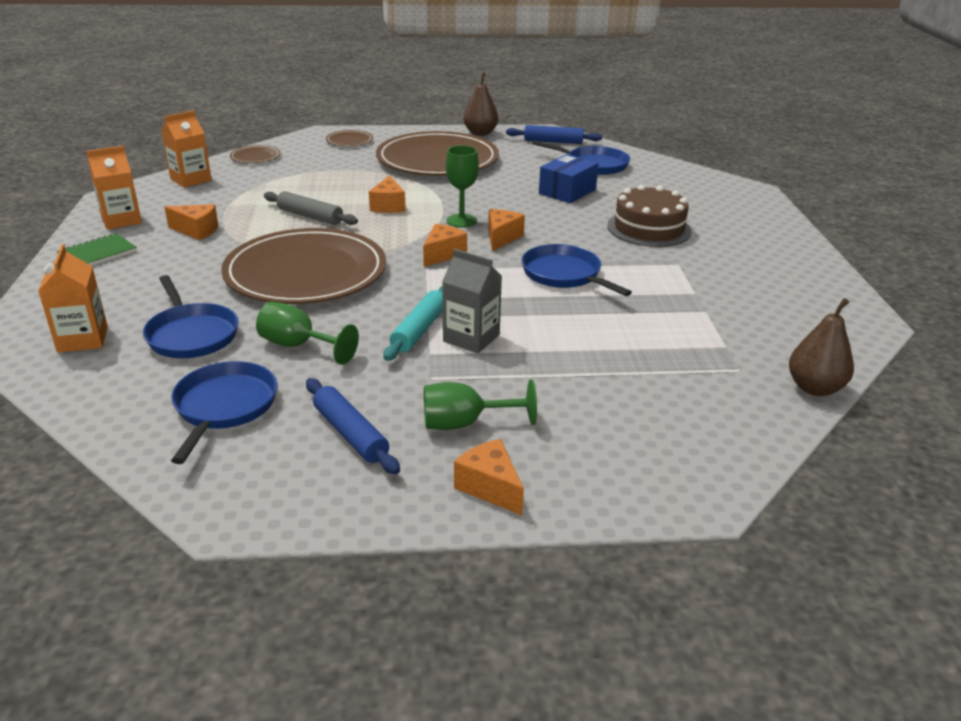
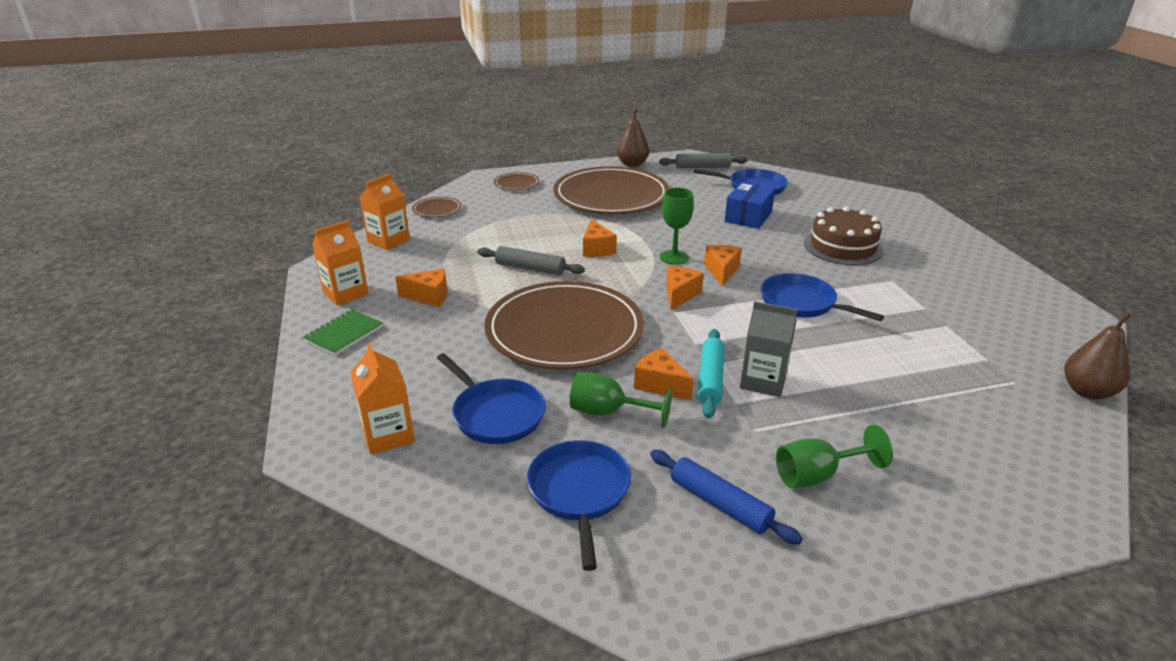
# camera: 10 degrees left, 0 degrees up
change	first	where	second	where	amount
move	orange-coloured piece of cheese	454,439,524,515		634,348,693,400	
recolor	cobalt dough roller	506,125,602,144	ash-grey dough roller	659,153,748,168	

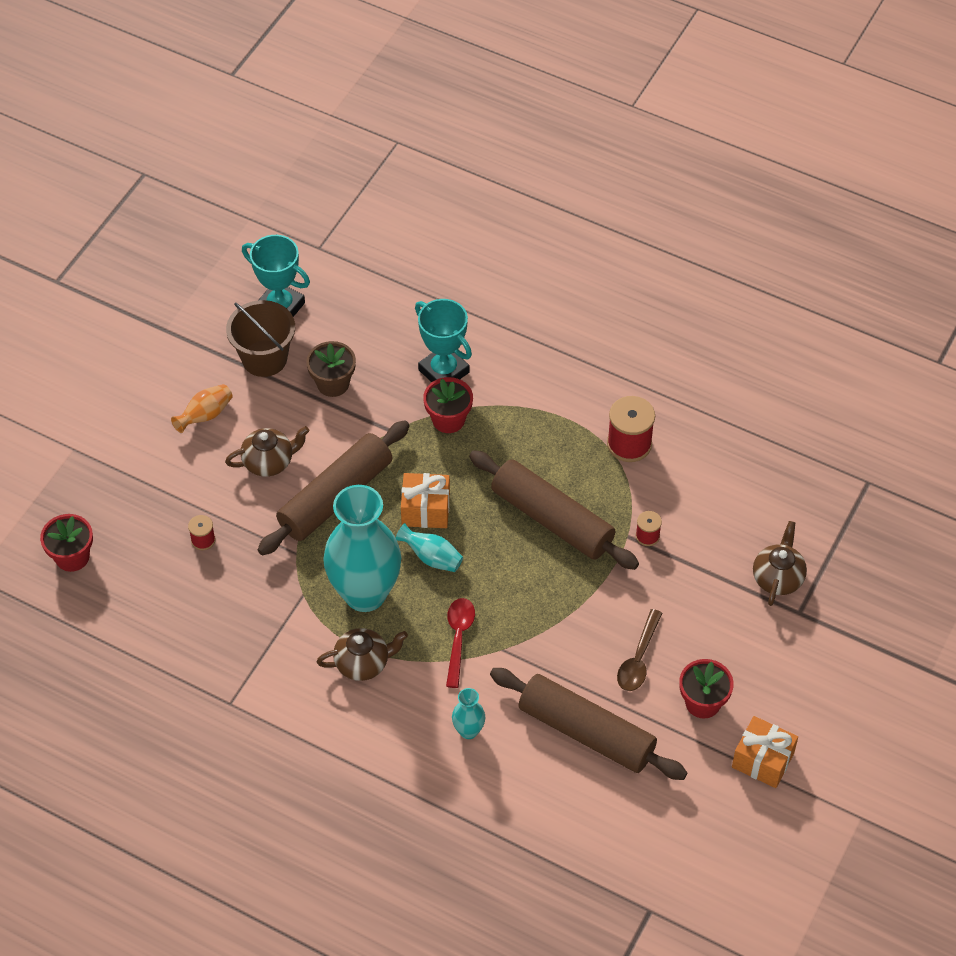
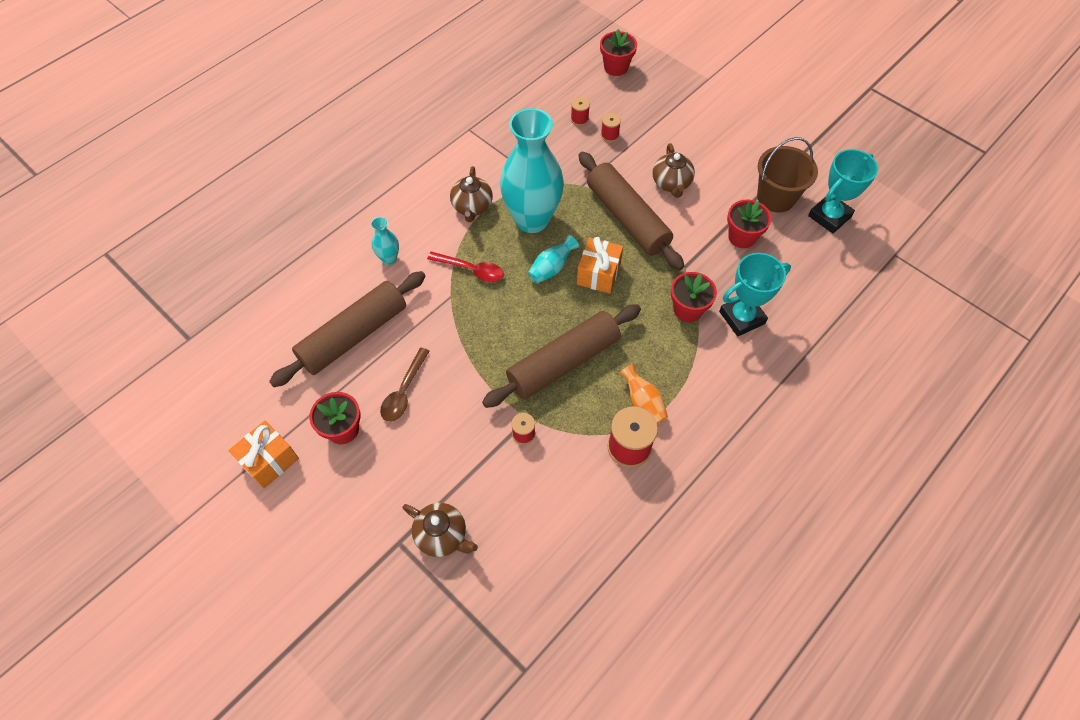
# camera: 105 degrees right, 5 degrees up
change	first	where	second	where	amount
rotate	russet teaspoon	617,609,662,691		380,348,430,422	105 degrees counterclockwise
insert			red reel of thread	571,97,590,126	
move	orange-coloured flower vase	171,384,232,433		619,364,668,425	
recolor	russet flower pot	306,341,356,397	red flower pot	727,199,772,248	

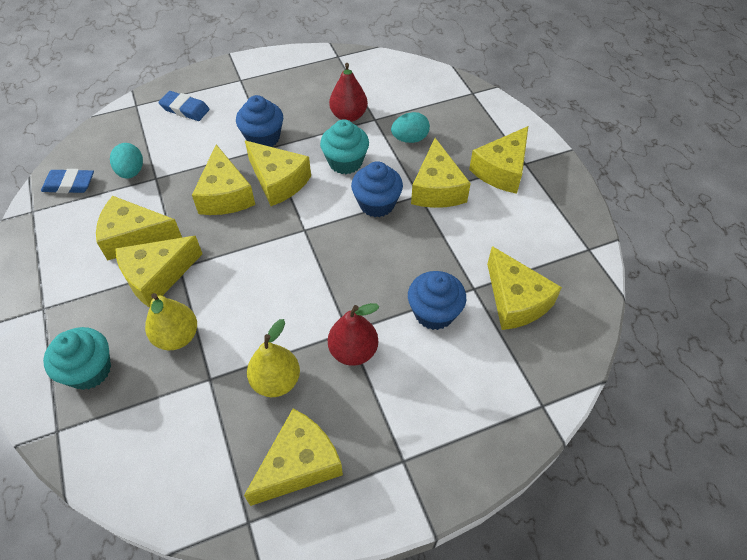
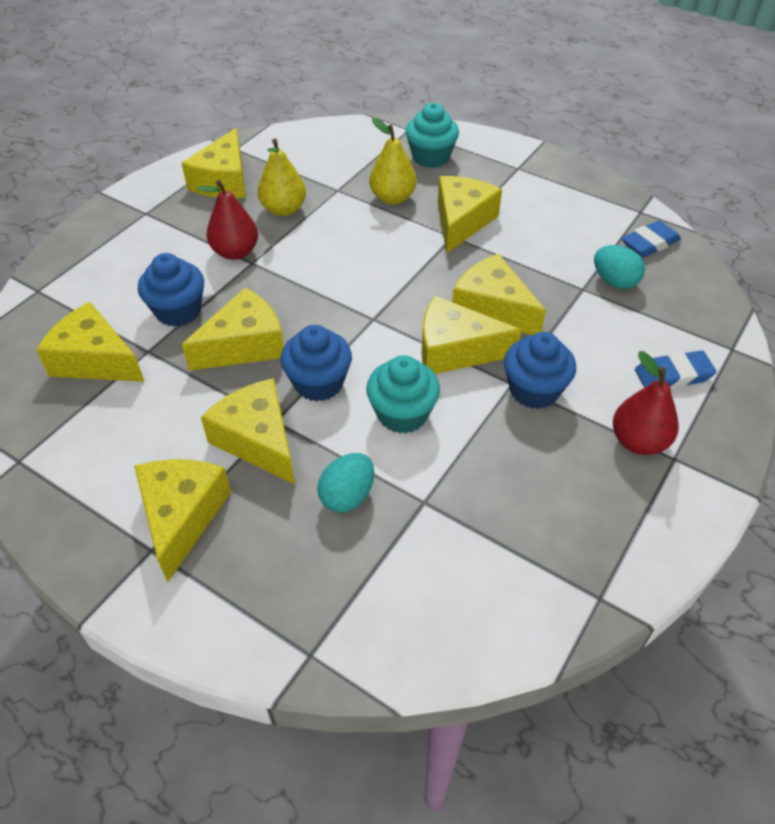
# camera: 145 degrees right, 5 degrees down
change	first	where	second	where	amount
move	golden piece of cheese	96,196,182,261		182,288,284,371	
move	red pear fruit	329,63,368,122		613,351,679,455	

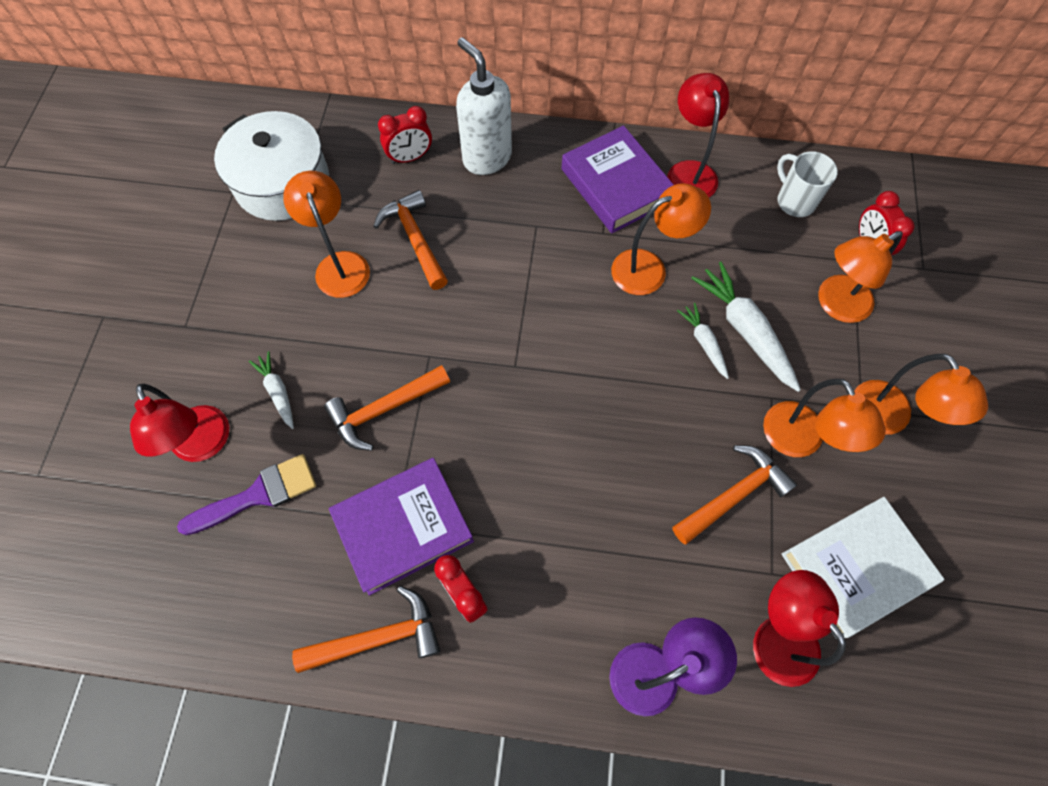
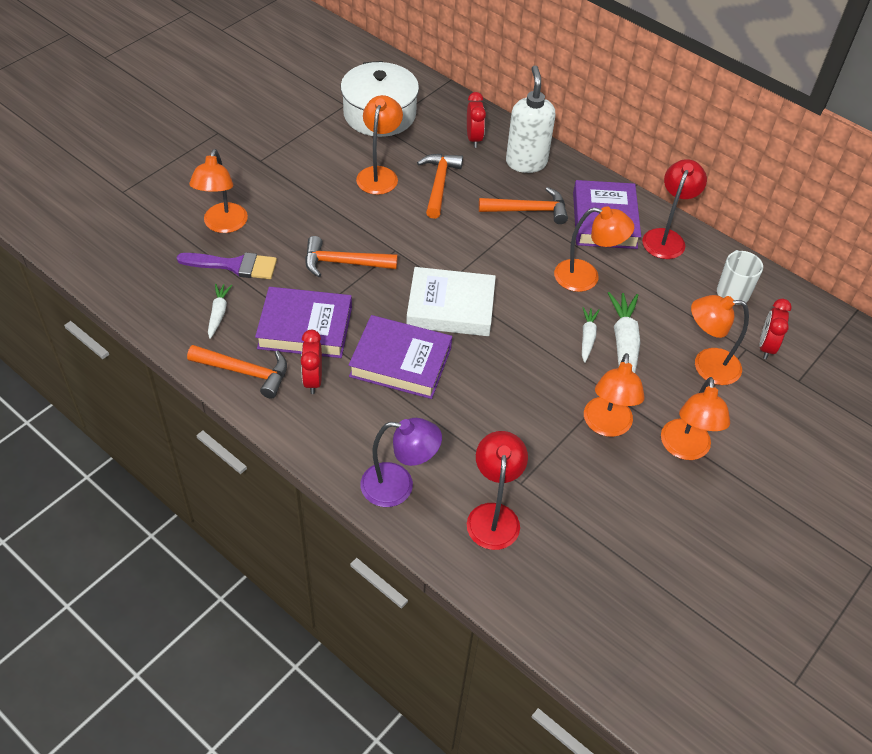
# camera: 30 degrees right, 15 degrees down
change	first	where	second	where	amount
recolor	red lamp	130,384,229,462	orange-coloured lamp	189,149,248,233	
move	white root vegetable	249,351,294,429		208,284,232,339	
insert			purple hardcover	349,315,452,399	
move	white hardcover	782,497,944,639		406,267,496,336	
rotate	red clock	378,106,432,164		467,92,486,148	105 degrees counterclockwise
move	orange-coloured hammer	673,445,797,544		479,187,568,224	

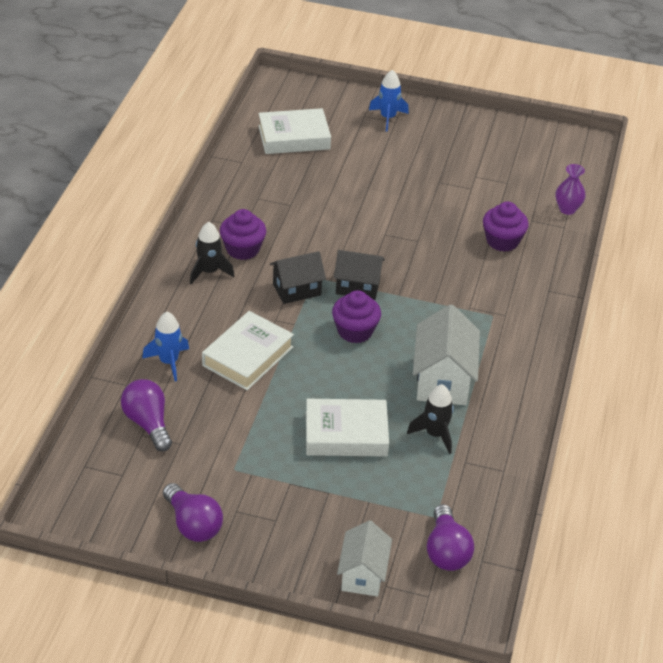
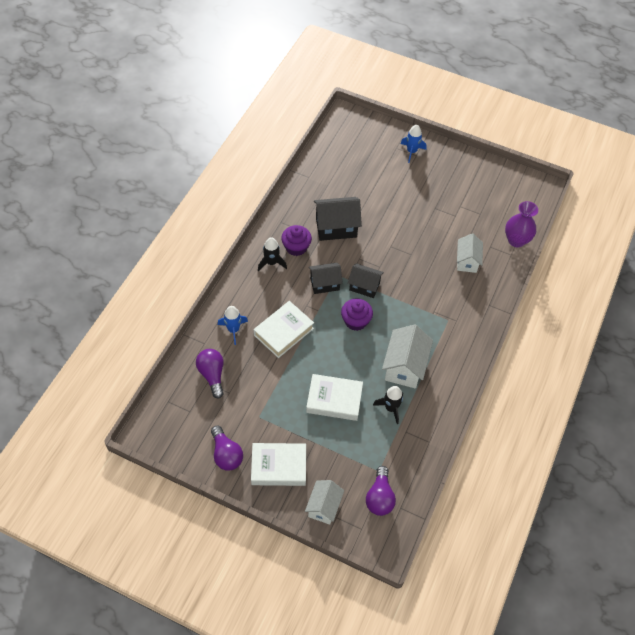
# camera: 10 degrees right, 15 degrees up
change	first	where	second	where	amount
move	white hardcover	258,108,331,154		251,443,306,486	
insert			black house	314,197,362,241	
replace	purple fairy cake	483,201,529,252	white house	457,233,483,273	
resize	purple flower vase	555,164,586,215		505,201,538,248	x1.52

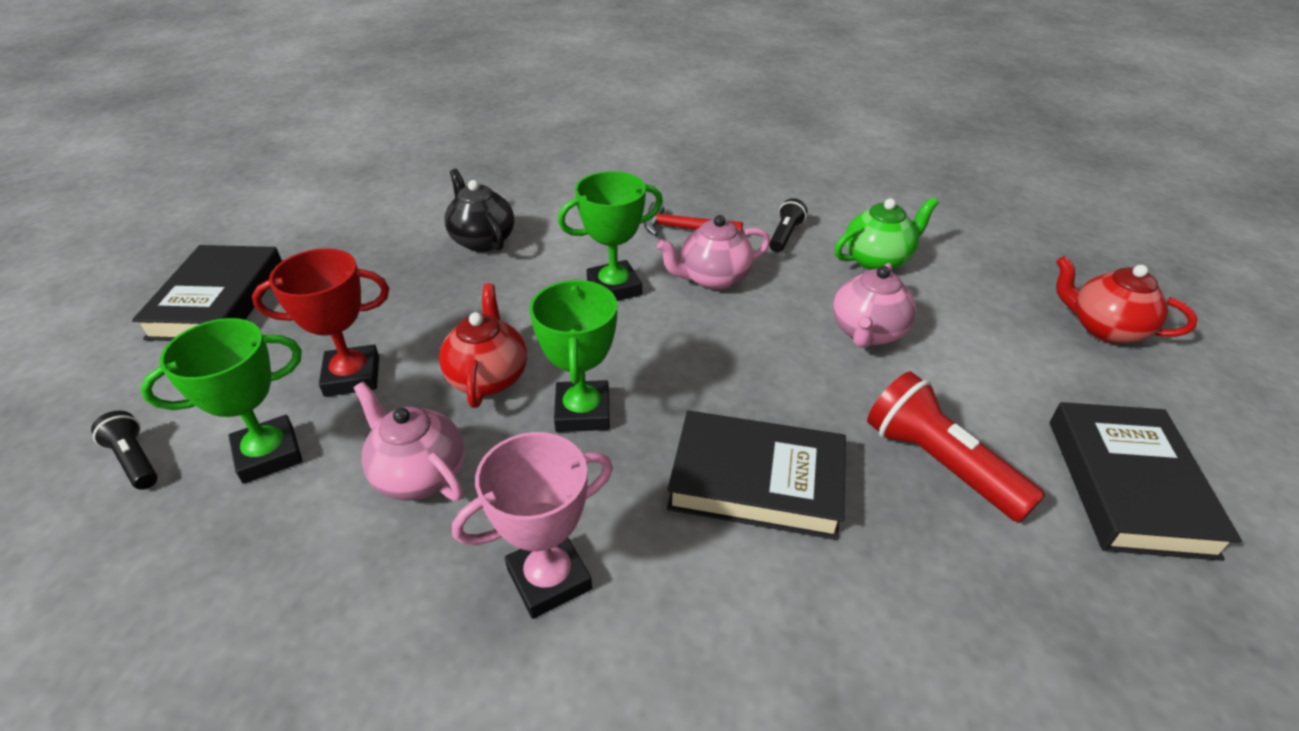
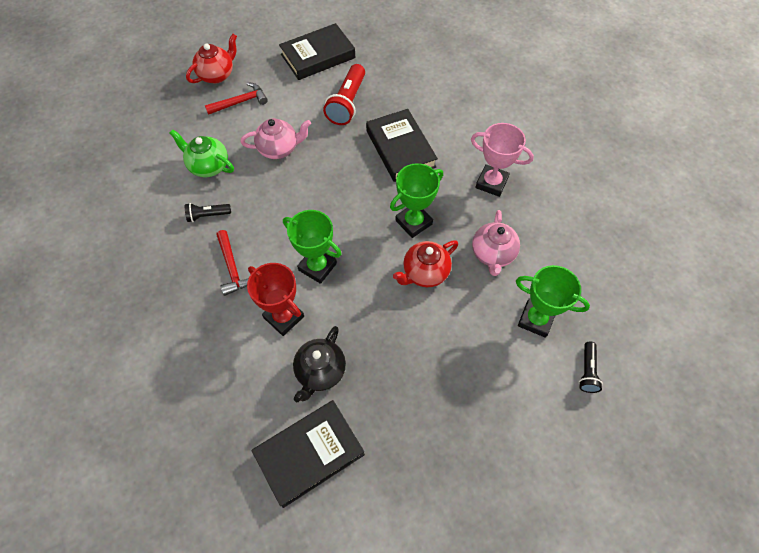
# camera: 125 degrees left, 20 degrees up
change	first	where	second	where	amount
rotate	red tea pot	1056,256,1198,344		186,34,237,84	135 degrees counterclockwise
insert			red hammer	205,82,268,115	
move	red trophy	252,248,389,397		247,263,304,336	
move	black hardcover	132,245,282,341		252,400,365,508	
delete	rosy tea pot	657,215,770,290			

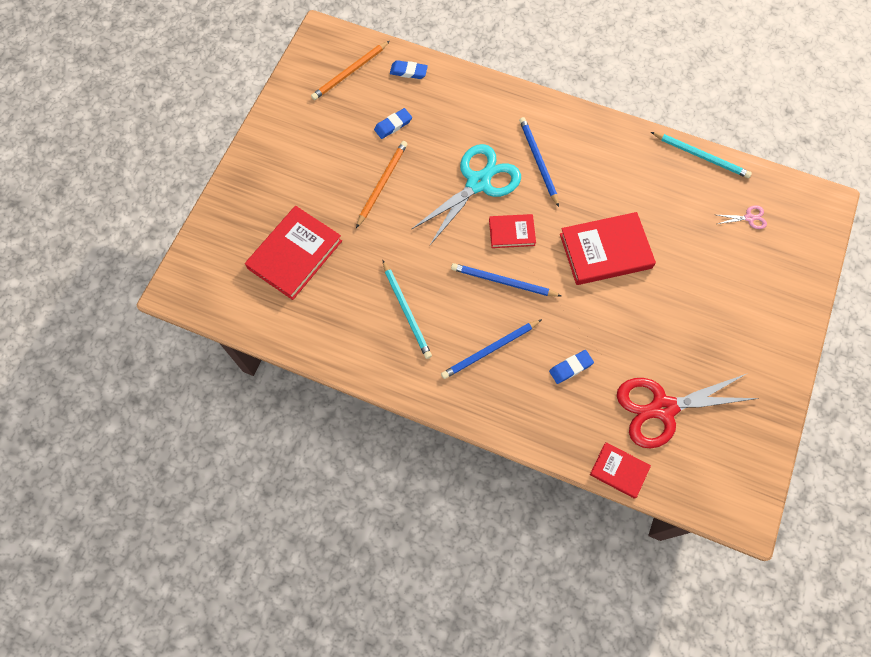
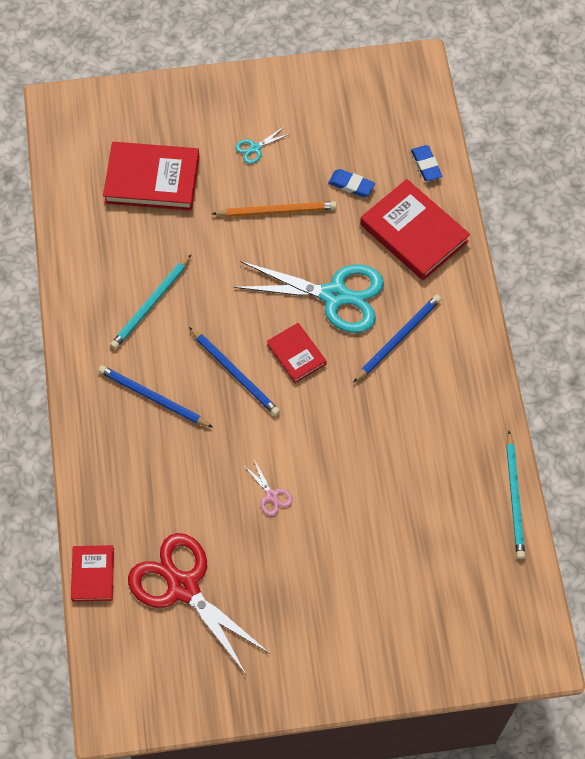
# camera: 60 degrees right, 5 degrees down
change	first	where	second	where	amount
rotate	cobalt wooden pencil	451,263,561,297		189,327,280,416	150 degrees clockwise
insert			turquoise shears	235,126,289,164	
move	rosy shears	717,205,767,229		244,460,293,516	
move	red hardcover	560,212,656,285		360,179,470,281	
delete	orange-coloured wooden pencil	311,41,389,100			
delete	cobalt eraser	549,350,594,384			

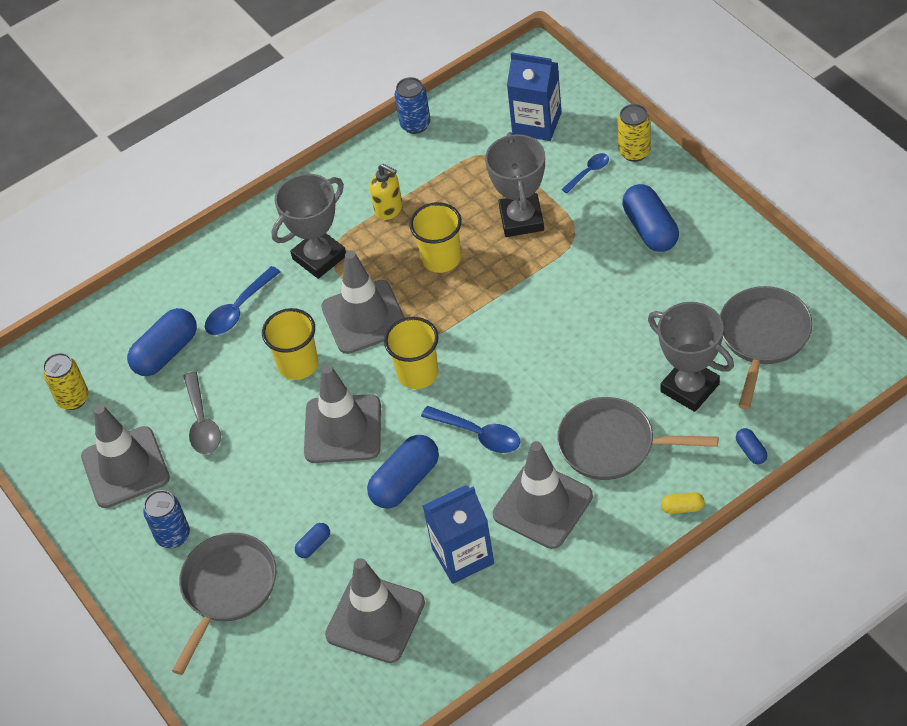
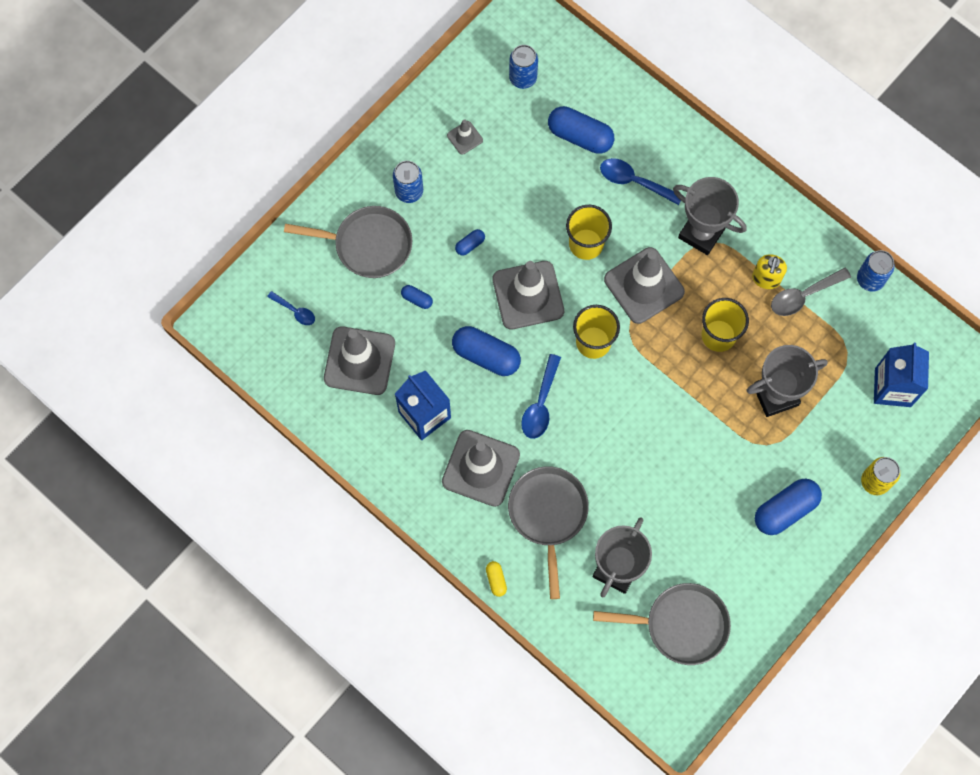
# camera: 70 degrees right, 20 degrees up
change	first	where	second	where	amount
move	cobalt teaspoon	561,153,609,193		267,291,315,325	
resize	ash-grey safety cone	81,404,170,508		447,119,483,155	x0.46
move	cobalt pill shape	736,428,768,464		455,229,485,256	
recolor	golden soda can	43,353,89,410	cobalt soda can	509,45,538,89	
move	ash-grey teaspoon	183,372,221,454		771,268,851,316	

